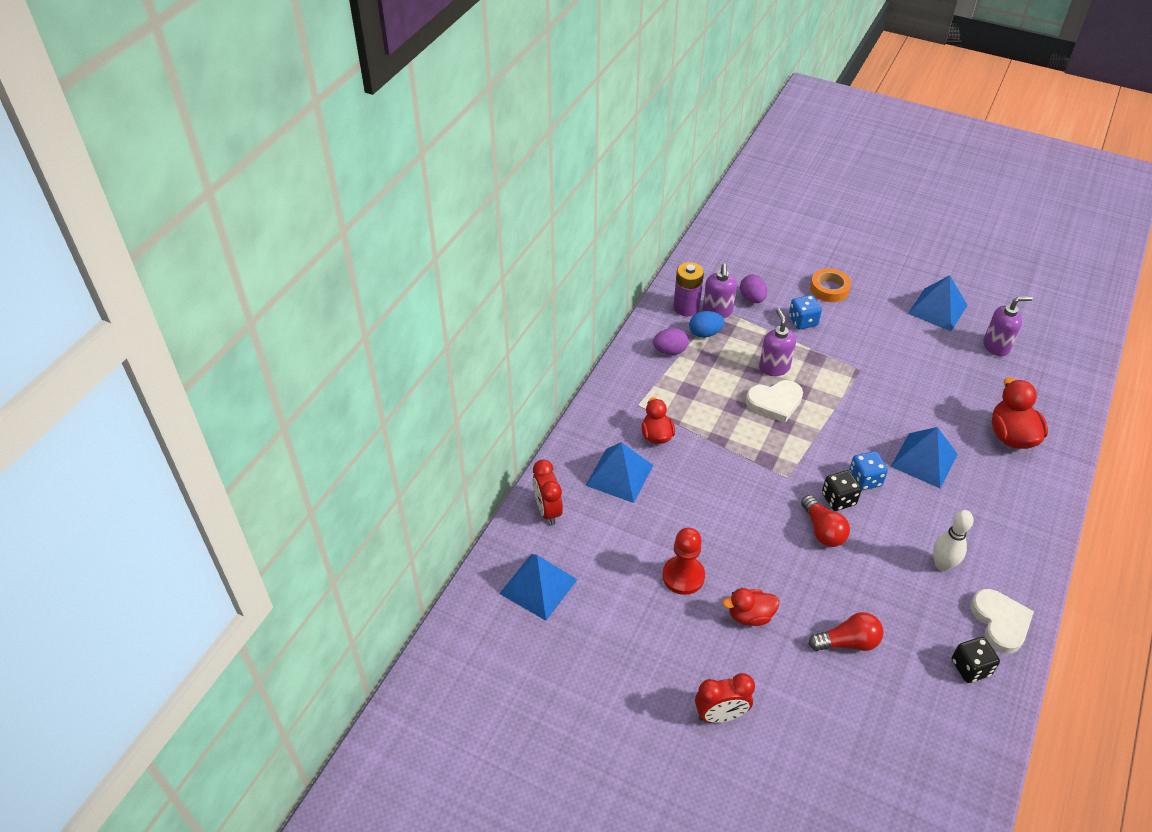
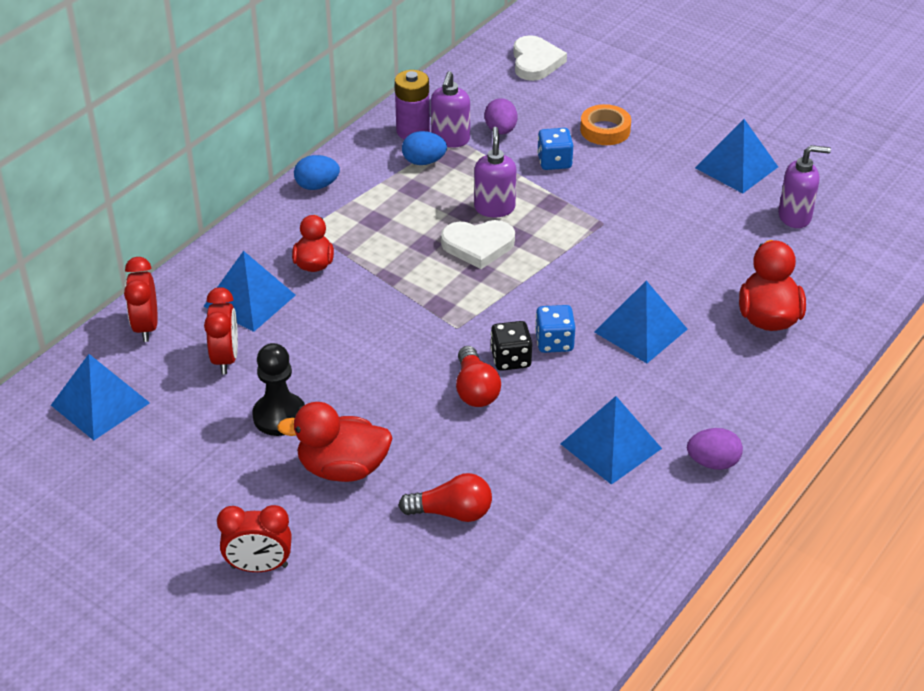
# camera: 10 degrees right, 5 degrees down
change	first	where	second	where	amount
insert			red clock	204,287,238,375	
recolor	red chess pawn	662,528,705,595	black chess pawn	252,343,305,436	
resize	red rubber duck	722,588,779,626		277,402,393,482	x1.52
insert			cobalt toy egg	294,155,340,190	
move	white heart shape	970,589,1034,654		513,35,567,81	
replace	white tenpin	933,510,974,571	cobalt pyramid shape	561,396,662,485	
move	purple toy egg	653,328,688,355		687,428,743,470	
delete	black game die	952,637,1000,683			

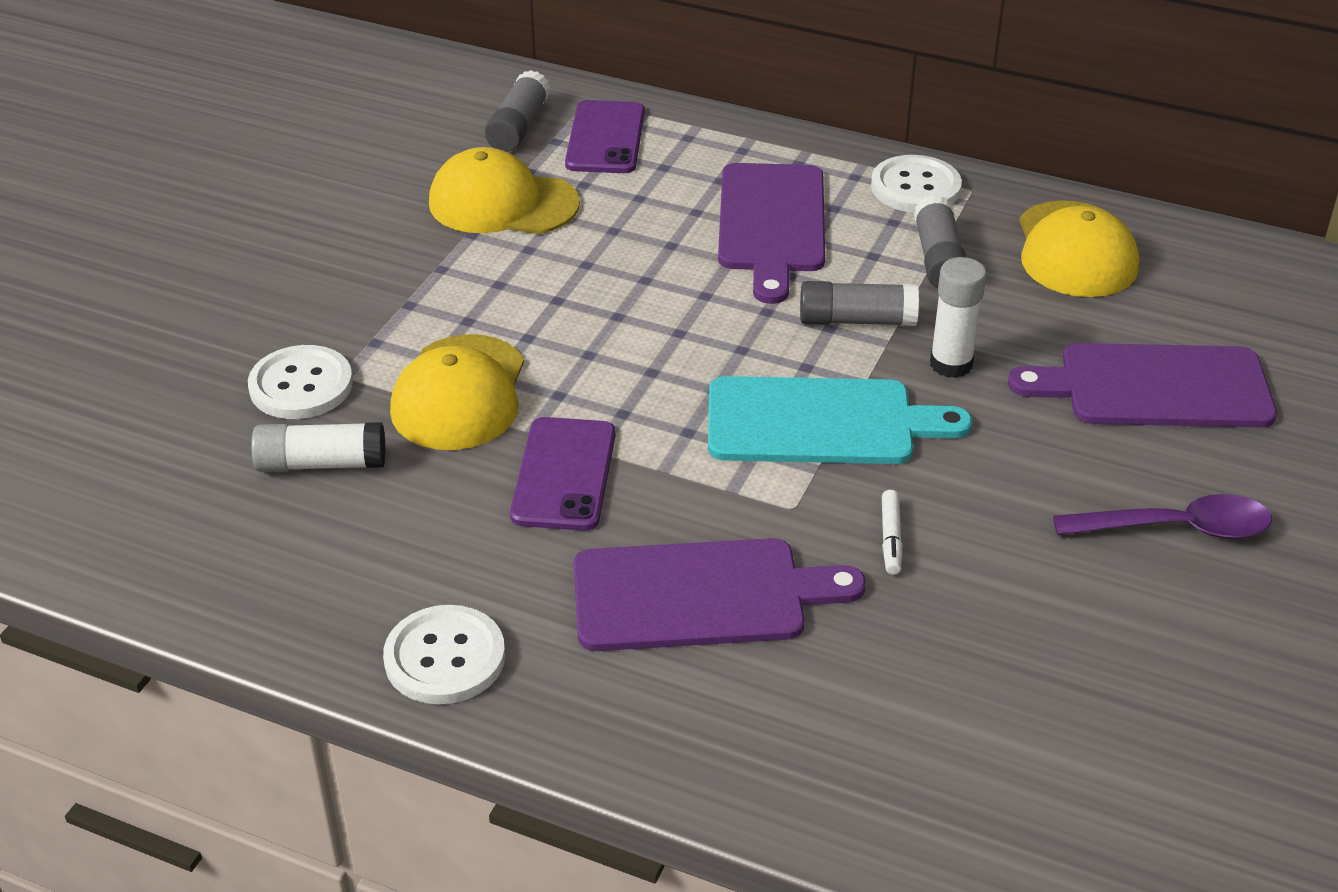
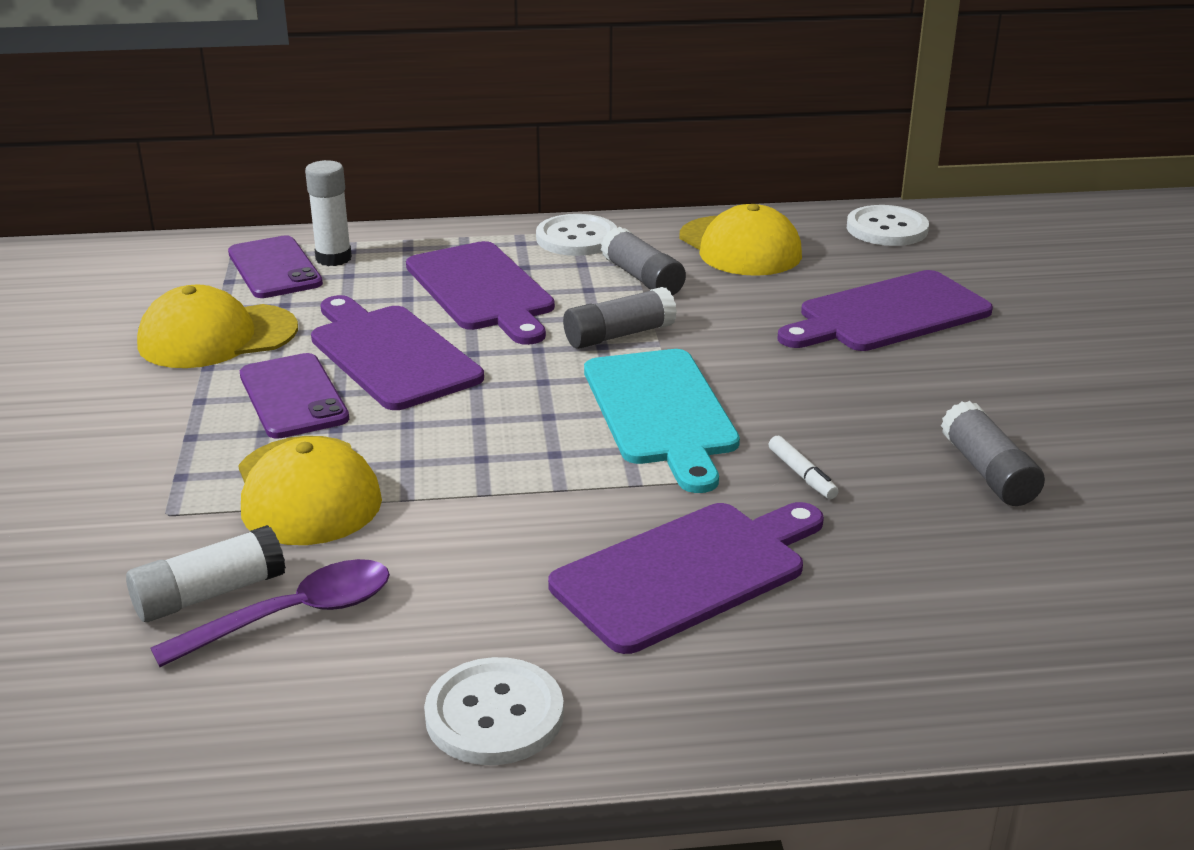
# camera: 30 degrees left, 10 degrees down
change	first	where	second	where	amount
move	purple teaspoon	1053,494,1272,539		150,559,390,667	
move	purple phone	510,417,616,531		240,353,349,439	
move	white glue stick	930,257,987,378		305,160,352,266	
insert			purple chopping board	311,295,484,410	
rotate	turquoise chopping board	708,376,972,464		584,349,740,493	105 degrees clockwise
move	white button	248,345,353,419		847,205,929,246	
move	ash-grey glue stick	485,70,551,152		941,401,1045,506	

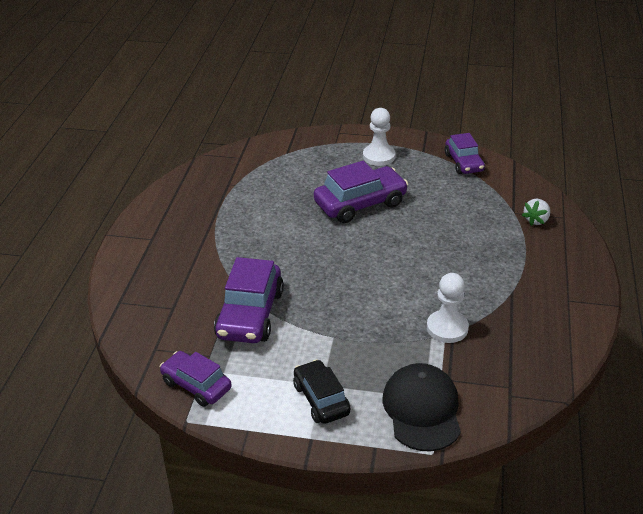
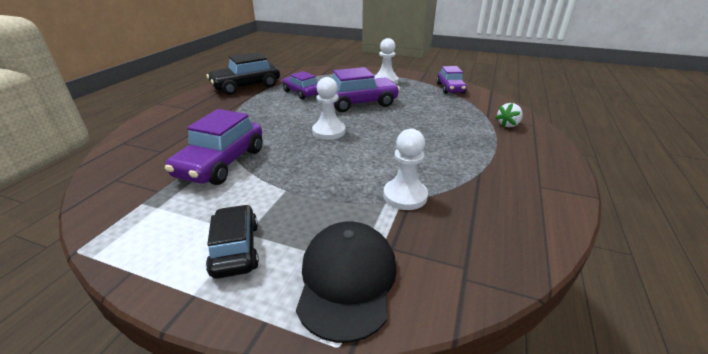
# camera: 10 degrees right, 5 degrees down
change	first	where	second	where	amount
insert			black car	207,52,280,95	
move	purple car	160,351,232,407		282,71,318,99	
insert			white chess pawn	312,77,346,140	

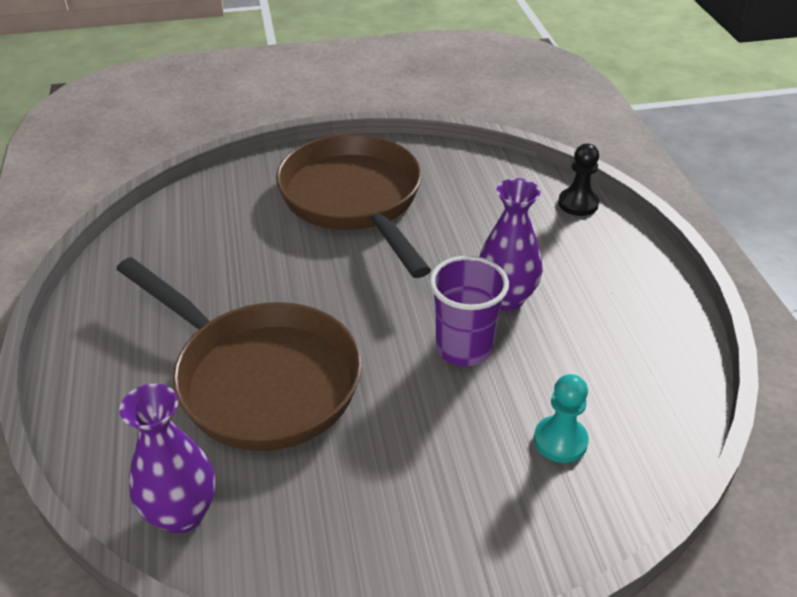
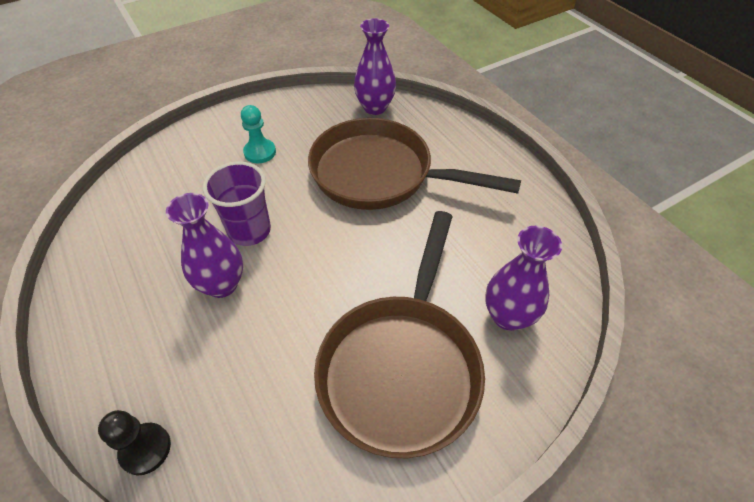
# camera: 160 degrees right, 10 degrees up
change	first	where	second	where	amount
move	turquoise chess pawn	534,374,589,463		241,105,276,163	
rotate	russet skillet	276,134,431,278		314,211,485,458	60 degrees clockwise
insert			purple flower vase	485,226,562,331	

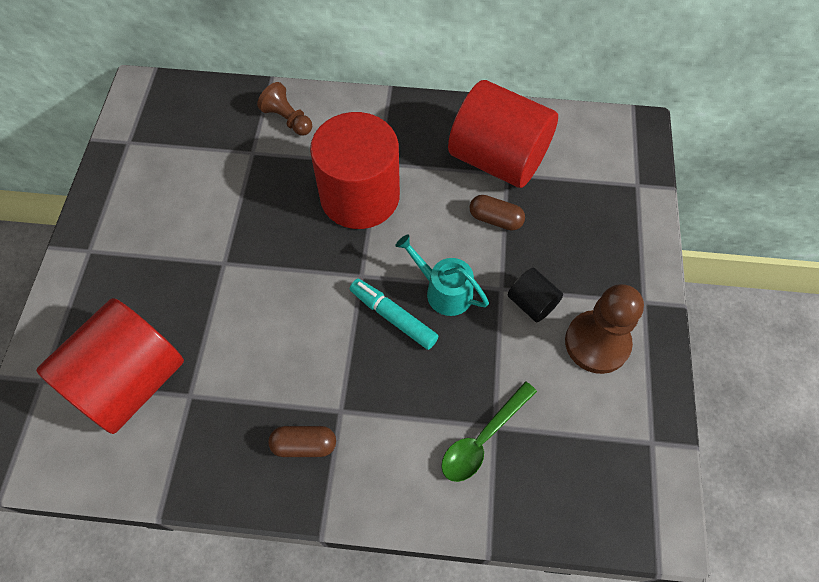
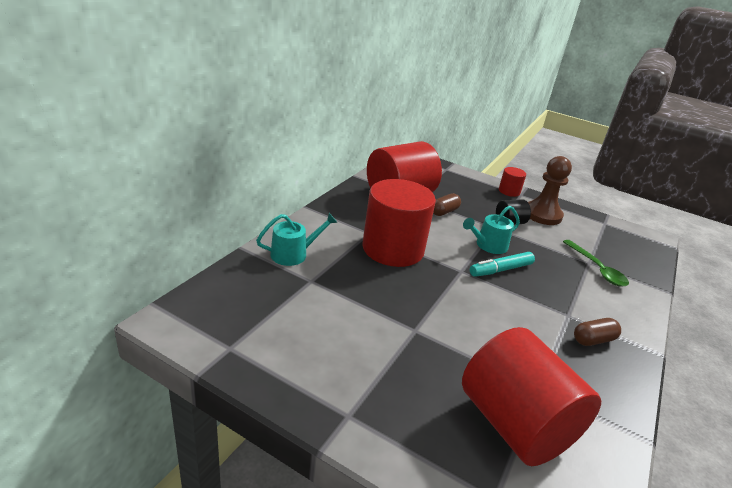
# camera: 70 degrees left, 30 degrees down
change	first	where	second	where	amount
replace	russet chess pawn	257,82,312,136	turquoise watering can	256,213,338,266	
insert			red solid cylinder	499,167,526,197	
rotate	russet pill shape	269,426,336,457		574,318,621,346	45 degrees clockwise

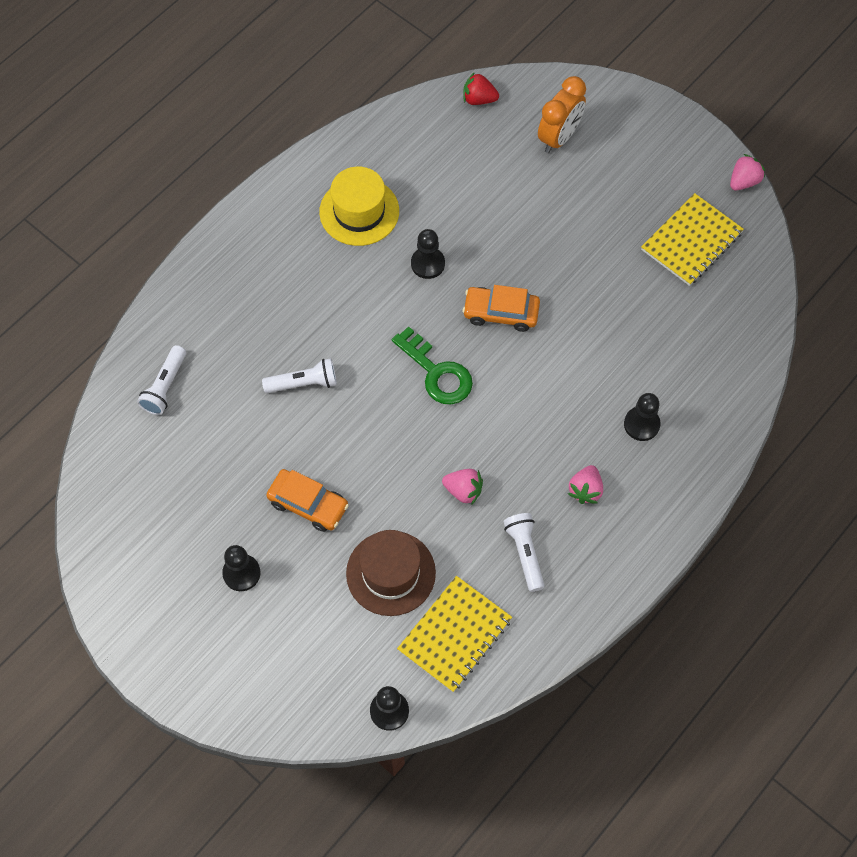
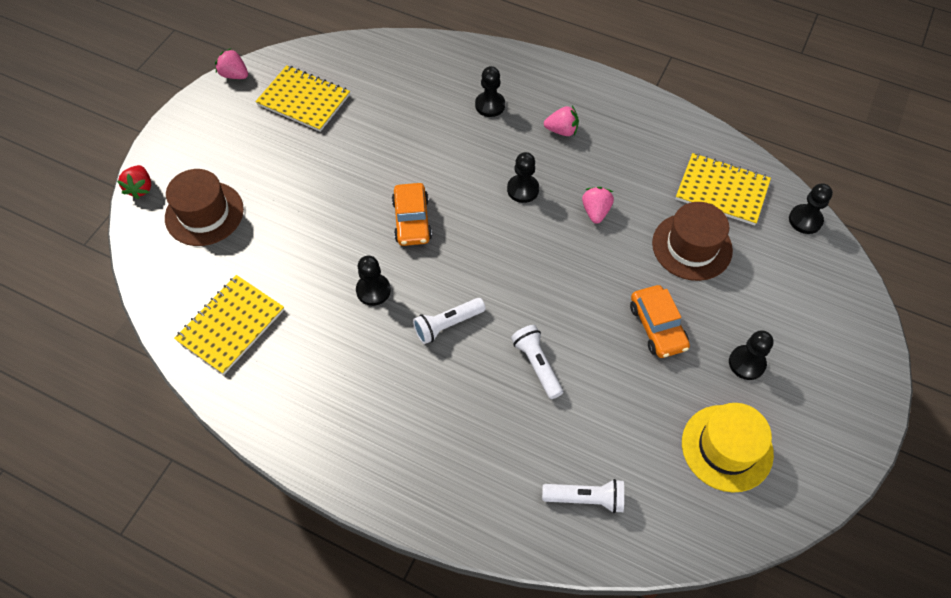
# camera: 105 degrees left, 5 degrees down
change	first	where	second	where	amount
move	red berry	463,72,499,105		117,165,151,199	
replace	orange-coloured clock	538,76,586,153	russet tall hat	165,169,244,246	
insert			golden exercise book	174,275,284,375	
move	white torch	503,513,545,592		413,298,486,344	
insert			black chess pawn	507,152,539,203	
rotate	orange-coloured car	266,469,349,532		630,285,690,358	150 degrees clockwise
move	golden tall hat	319,167,399,246		682,403,774,492	
delete	green key	392,326,473,404			

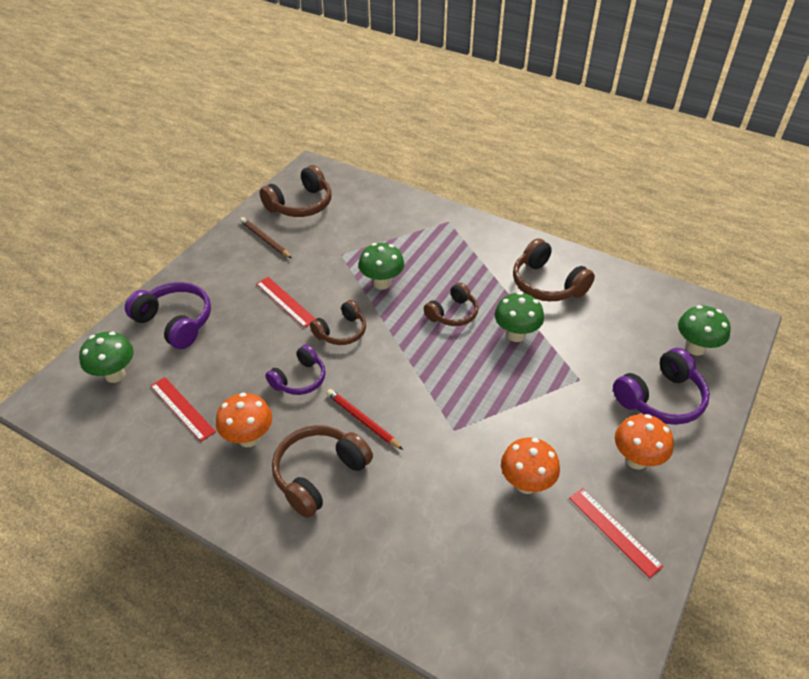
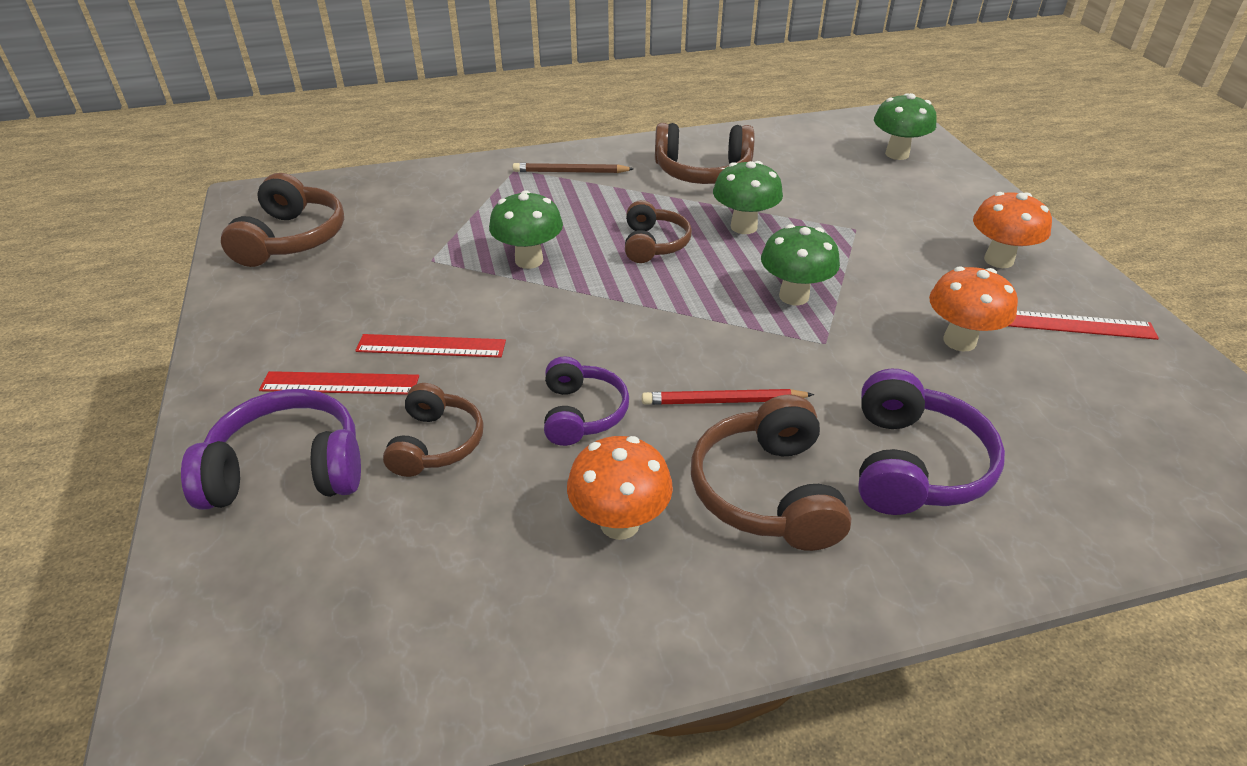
# camera: 45 degrees left, 5 degrees down
change	first	where	second	where	amount
move	red straightedge	150,377,216,442		259,371,419,395	
move	russet headphones	310,300,366,345		383,383,484,477	
move	russet wooden pencil	240,217,292,258		513,163,634,173	
move	green fungus	79,332,134,383		761,224,840,305	
move	purple headphones	613,348,710,425		858,369,1005,515	

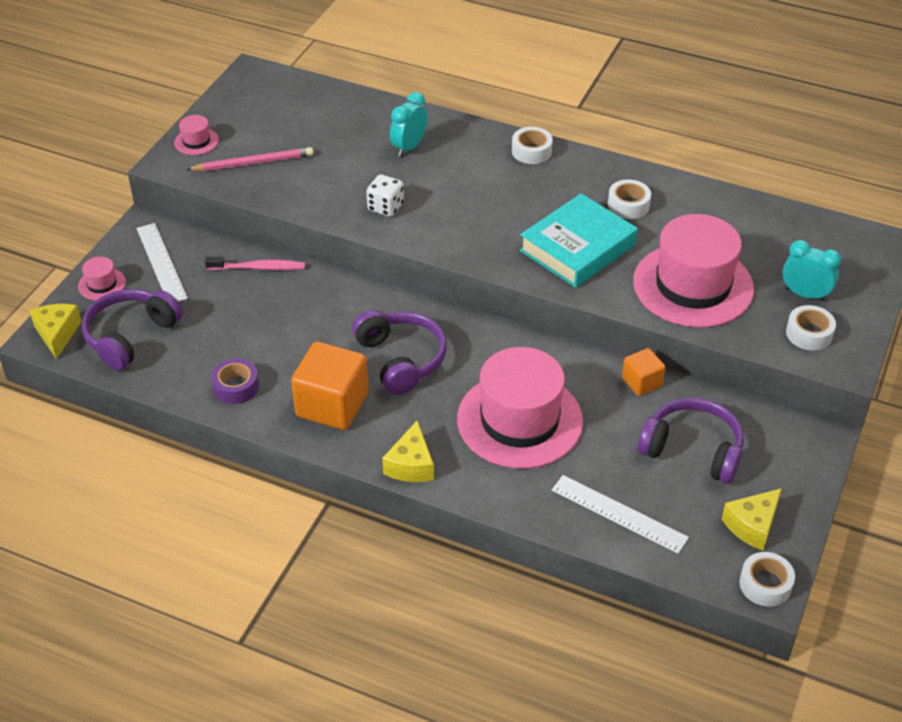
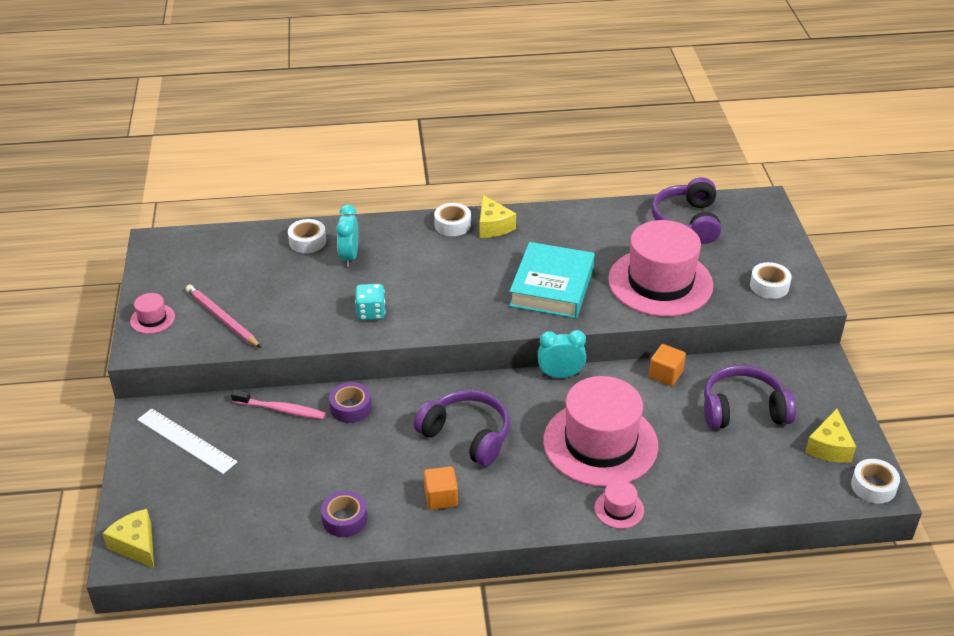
# camera: 30 degrees left, 5 degrees down
change	first	where	second	where	amount
rotate	rosy wooden pencil	186,147,313,171		186,285,261,348	90 degrees counterclockwise
rotate	rosy tooth brush	205,257,305,270		231,390,325,419	45 degrees clockwise
move	white tape	608,179,651,219		288,219,326,253	
insert			purple tape	329,382,372,423	
recolor	white game die	366,174,404,217	turquoise game die	355,284,385,320	
resize	orange-coloured solid cube	291,342,369,430		424,466,458,510	x0.54
move	golden piece of cheese	382,421,434,482		480,195,516,238	
move	turquoise clock	782,240,841,301		537,330,586,378	
move	rosy tall hat	78,257,126,301		595,481,644,529	
move	purple headphones	81,289,183,371		651,177,721,244	
delete	white straightedge	552,475,689,554			

